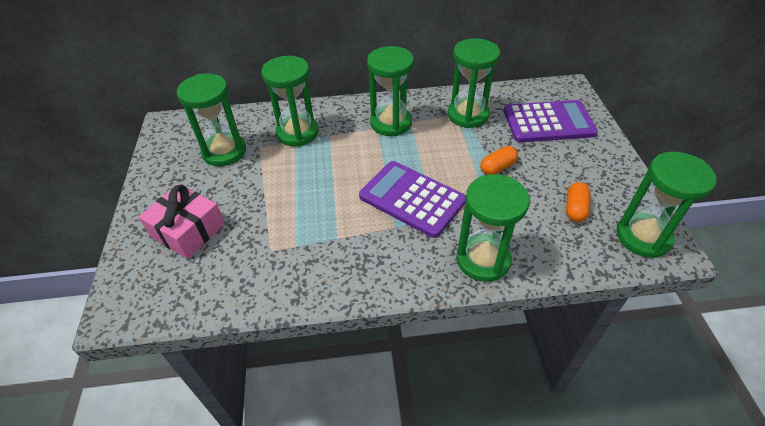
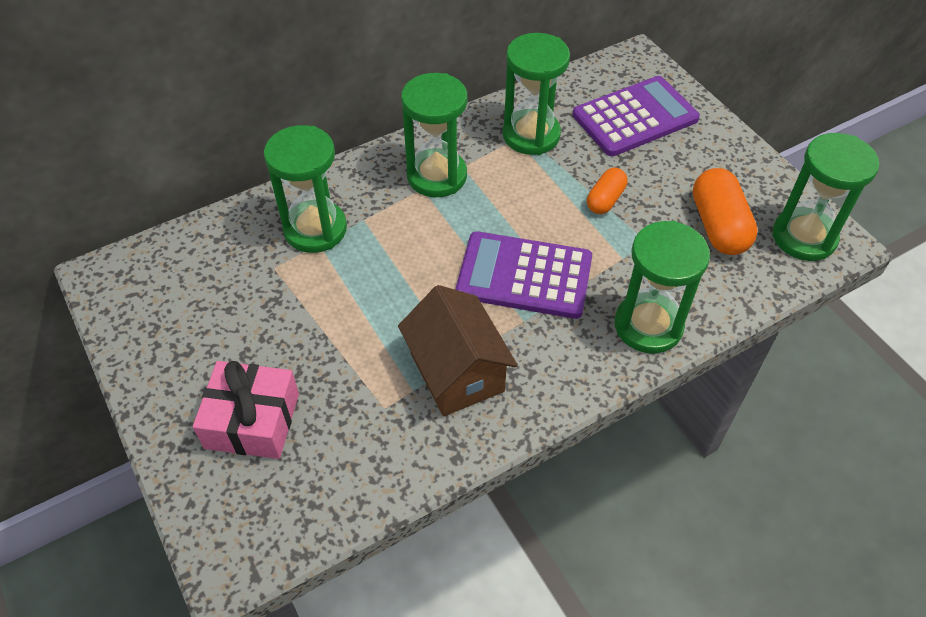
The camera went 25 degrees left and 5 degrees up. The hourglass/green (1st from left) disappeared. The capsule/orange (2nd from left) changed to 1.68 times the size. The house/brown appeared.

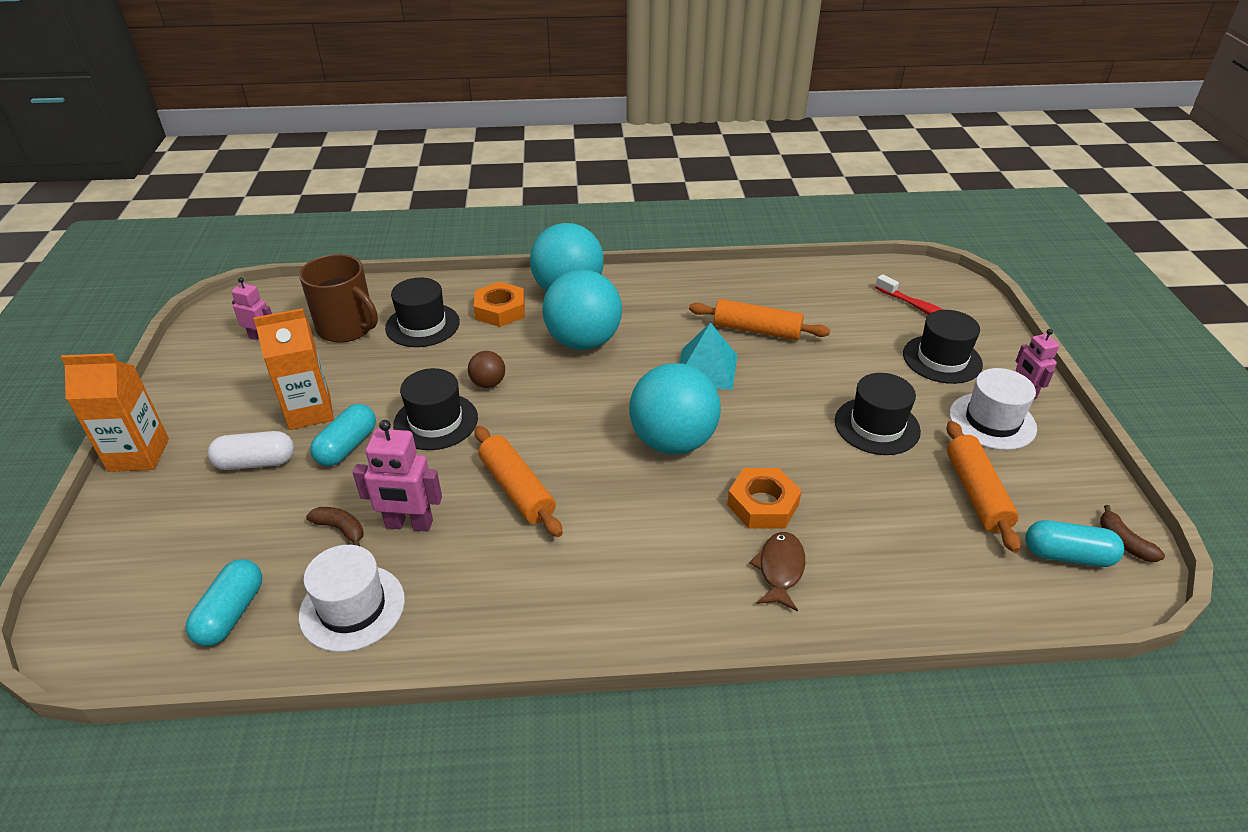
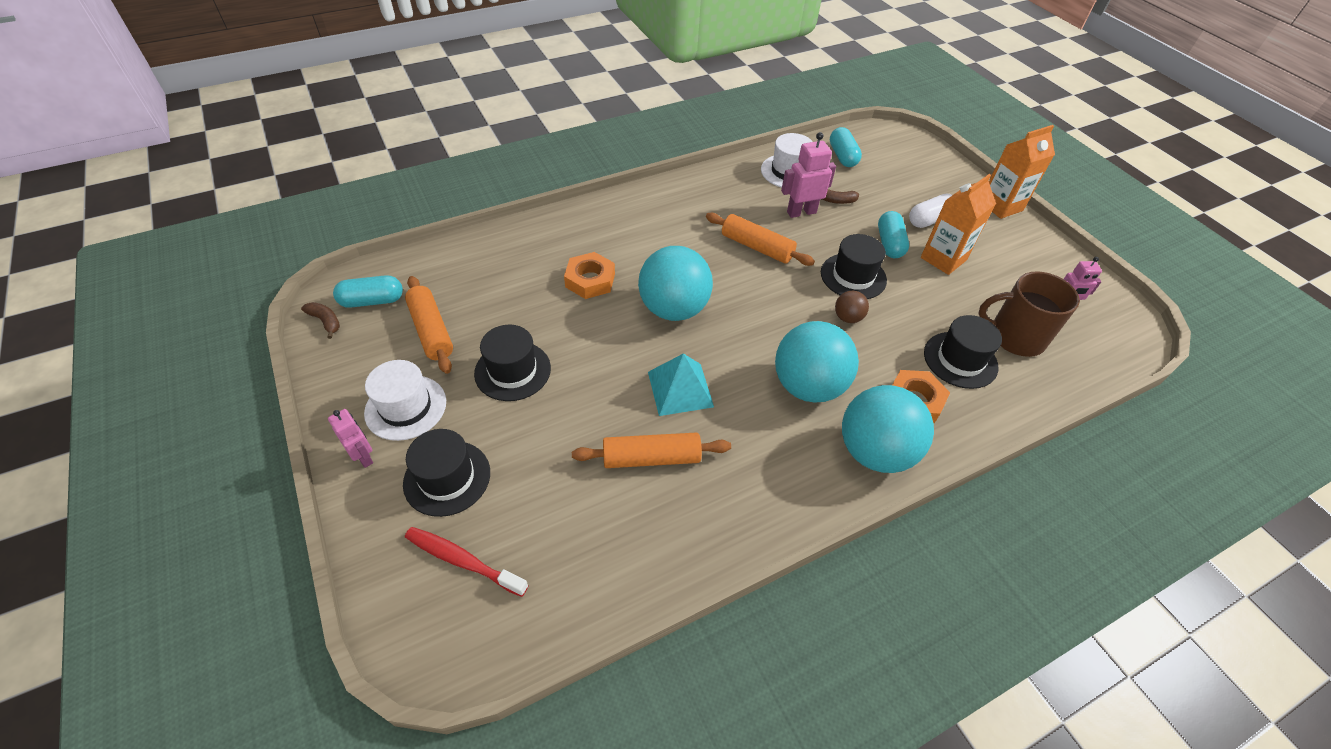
The camera went 155 degrees right and 10 degrees up. The fish/brown disappeared.

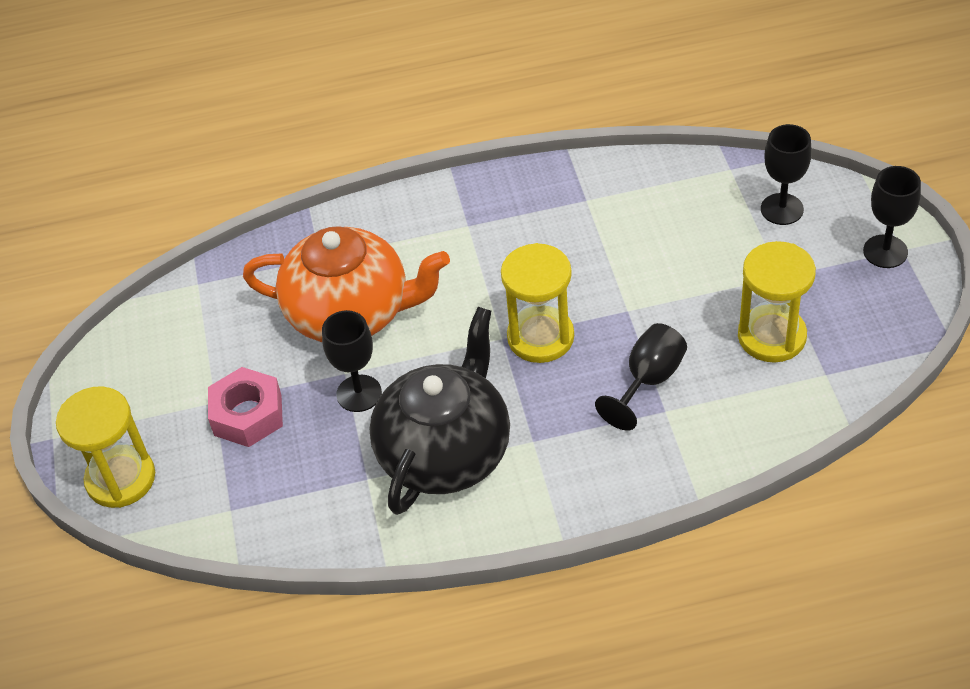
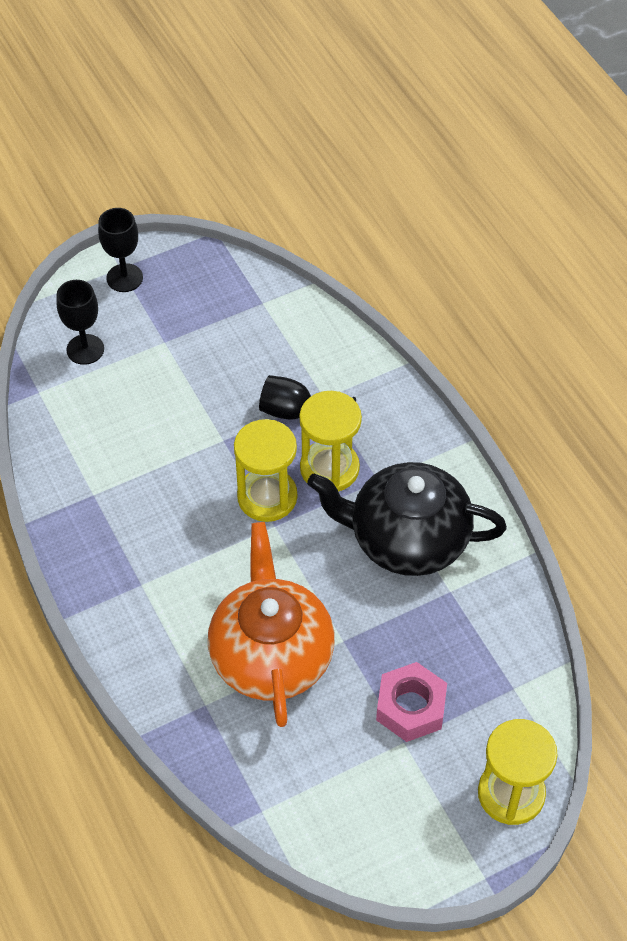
The camera went 110 degrees left and 5 degrees up. The goblet/black (1st from left) disappeared. The hourglass/yellow (3rd from left in the first image) moved.

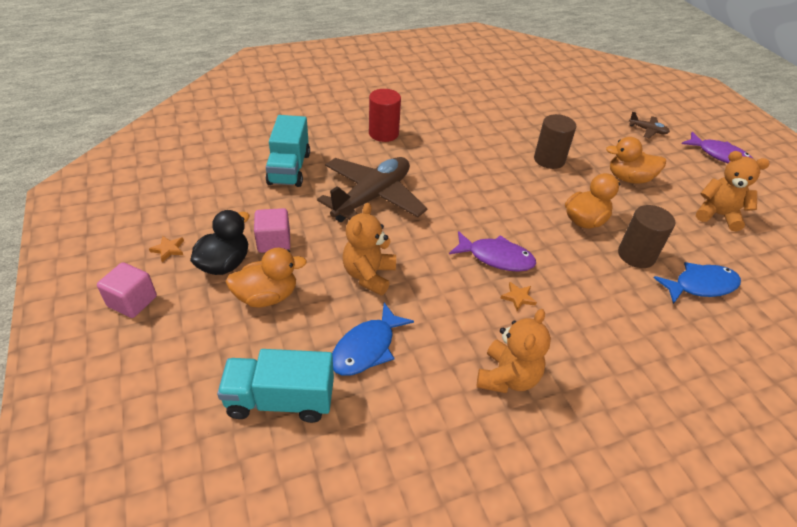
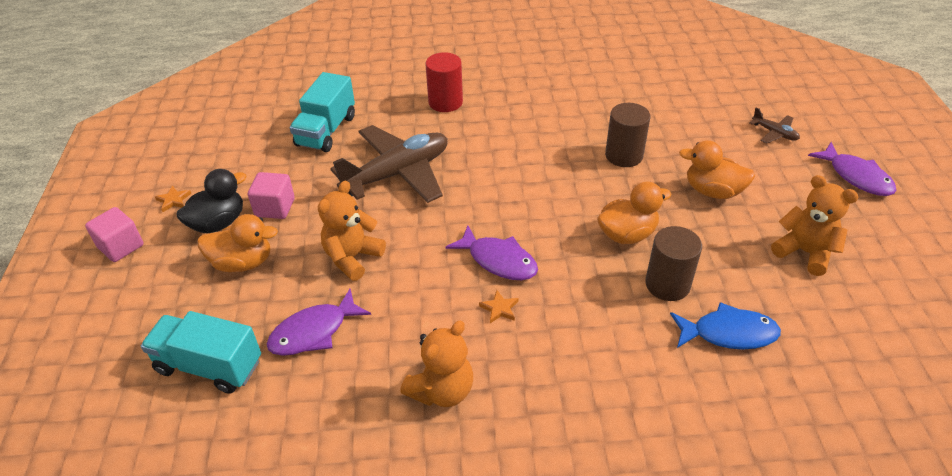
The camera went 20 degrees right and 0 degrees up. The fish/blue (1st from left) became the fish/purple (1st from left).

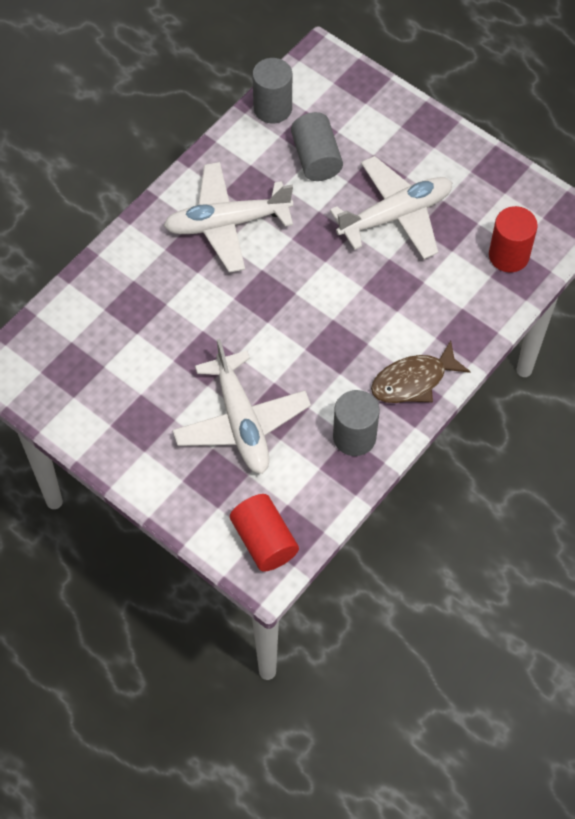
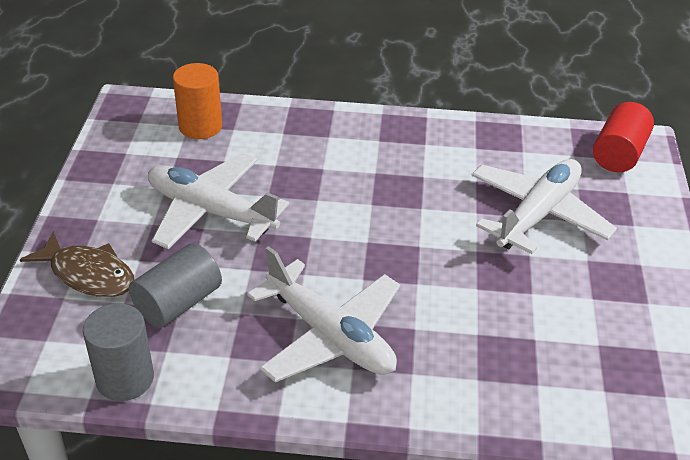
The camera went 125 degrees left and 20 degrees down. The cylinder/grey (3rd from left) disappeared. The fish/brown moved. The cylinder/red (2nd from left) became the cylinder/orange.

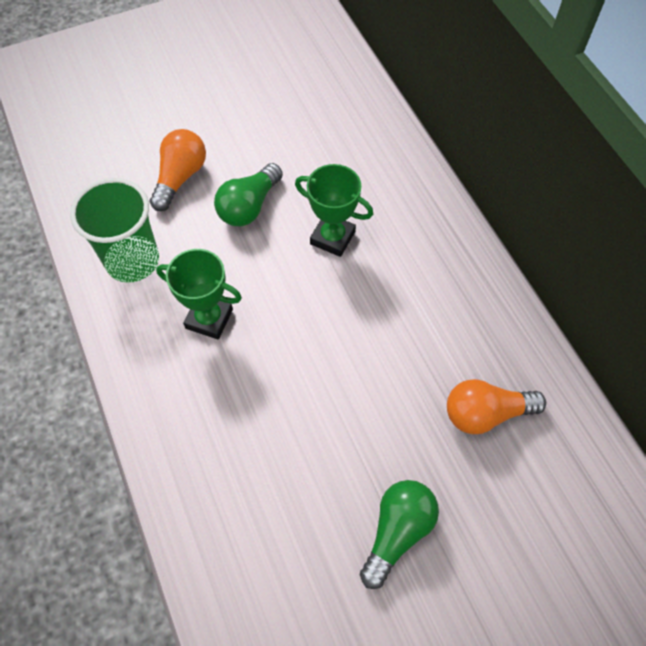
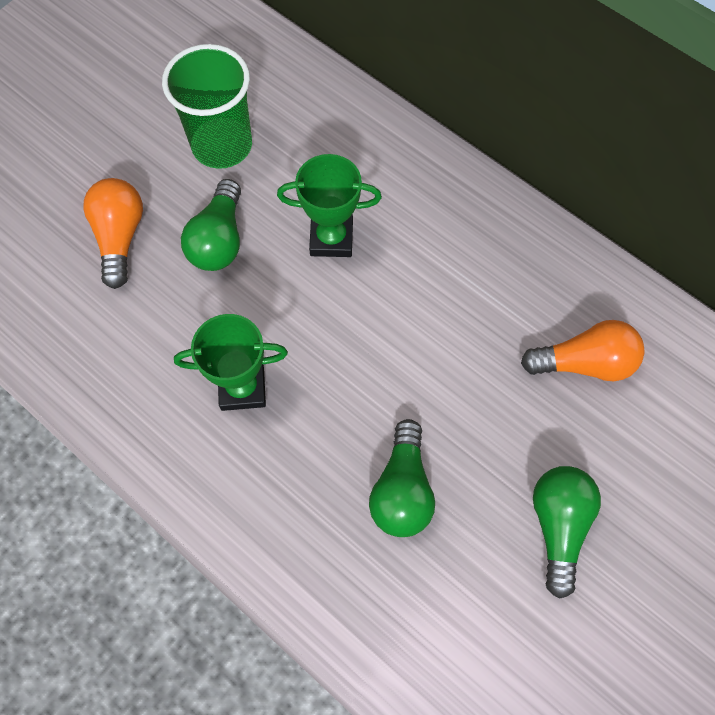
The camera went 25 degrees left and 5 degrees up. The cup/green moved. The light bulb/orange (2nd from left) turned 150 degrees counterclockwise. The light bulb/green (2nd from left) appeared.

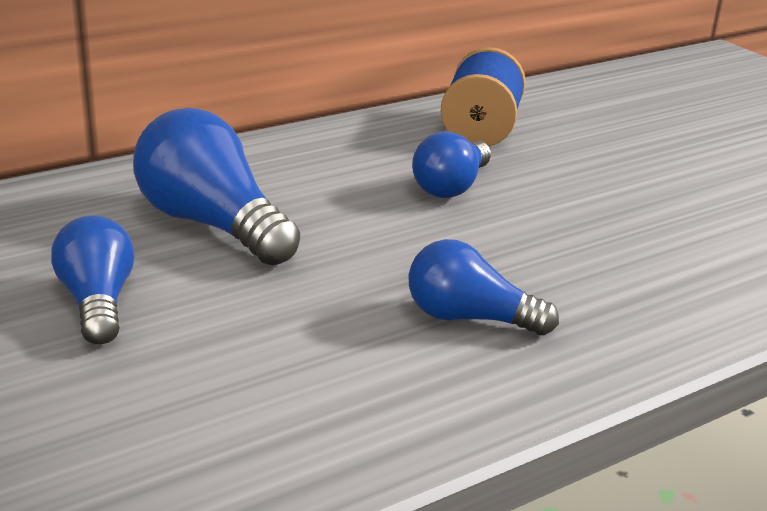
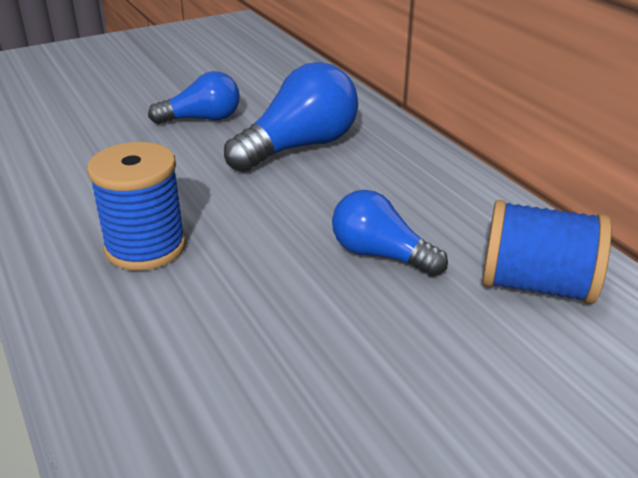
The camera went 95 degrees right and 5 degrees up. The light bulb/blue (4th from left) was replaced by the spool/blue (1st from left).

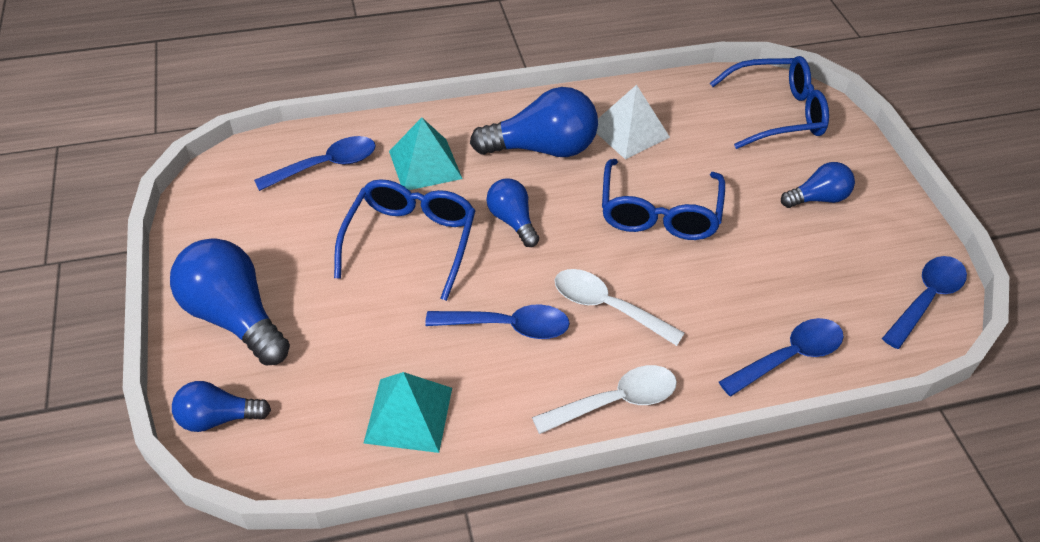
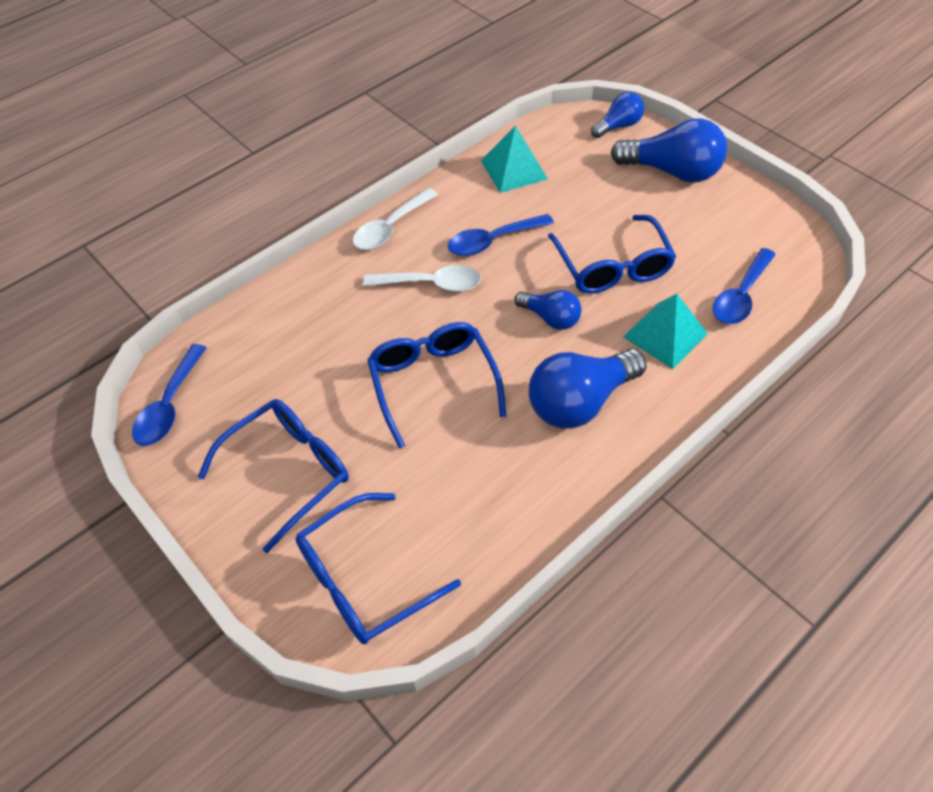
The camera went 155 degrees right and 5 degrees up. The pyramid/white disappeared. The spoon/blue (3rd from left) disappeared. The light bulb/blue (5th from left) was replaced by the glasses/blue (1st from left).

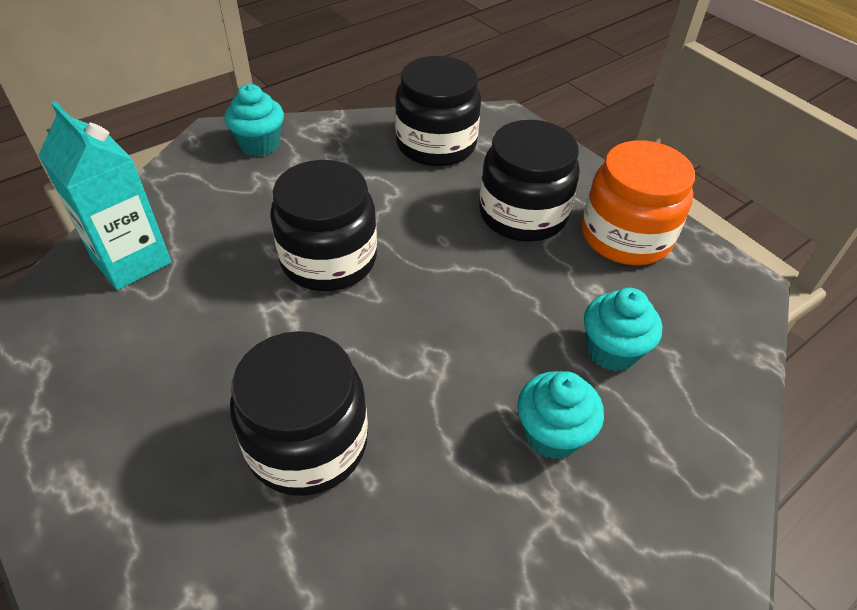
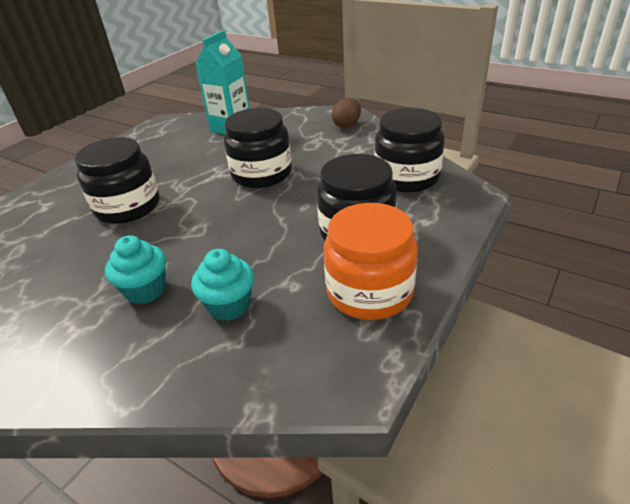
The camera went 75 degrees right and 10 degrees down. The cupcake/turquoise (1st from left) was replaced by the egg/brown.

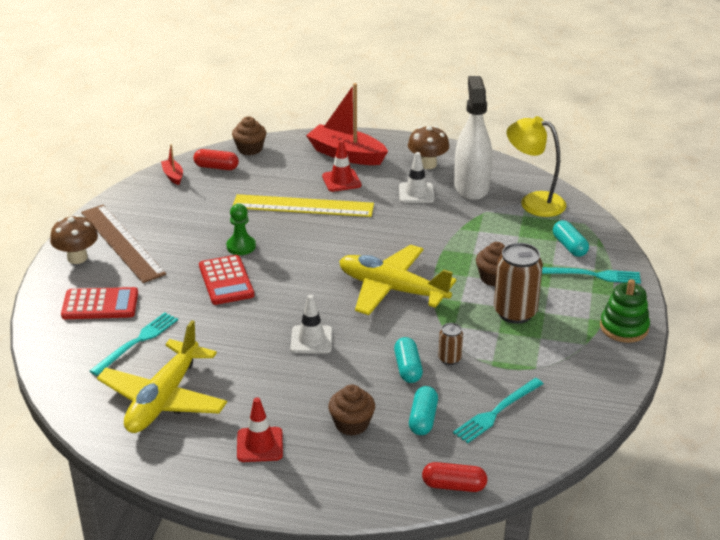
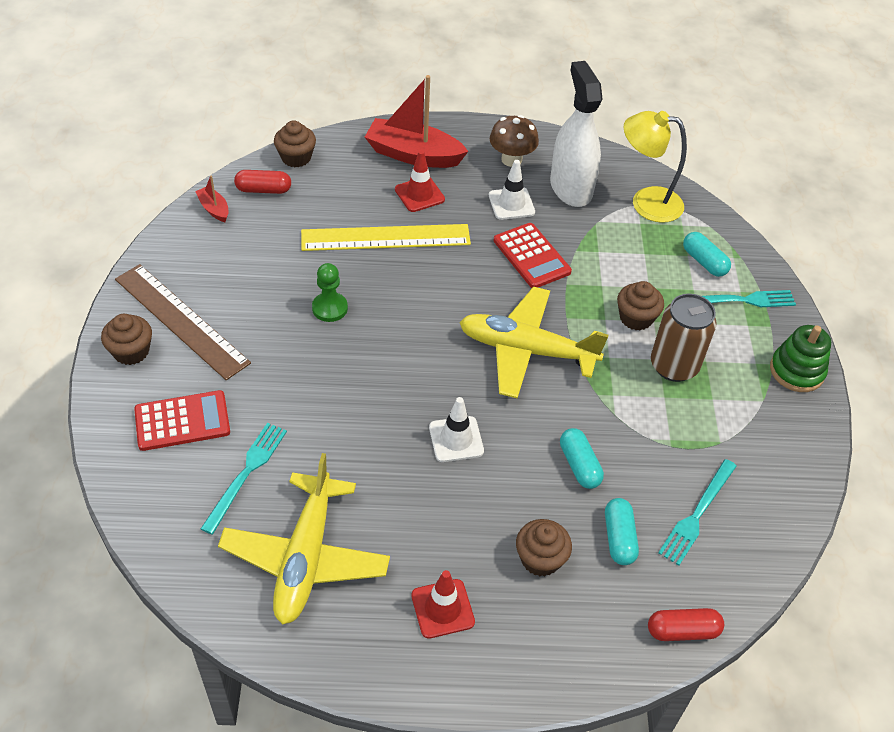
The camera went 15 degrees left and 15 degrees up. The mushroom/brown (1st from left) was replaced by the cupcake/brown (1st from left). The calculator/red (2nd from left) moved. The can/brown (1st from left) disappeared.

